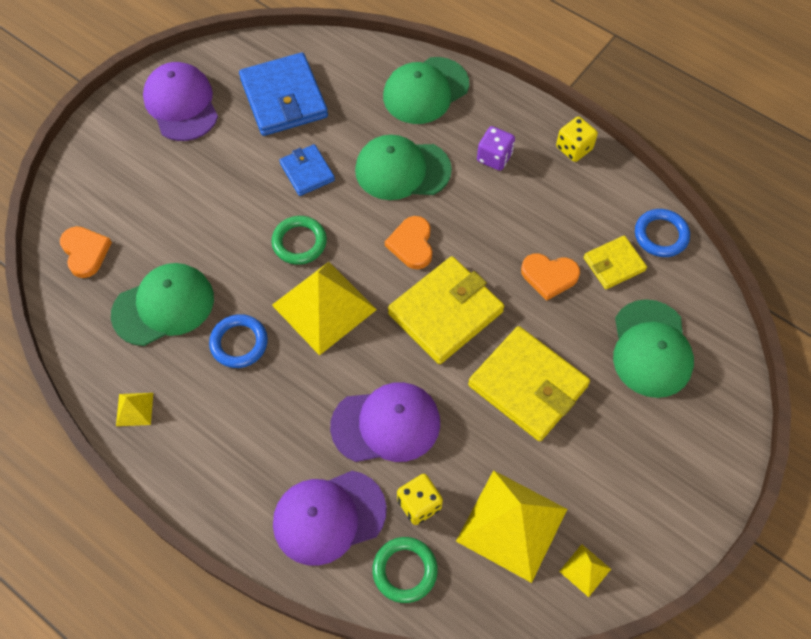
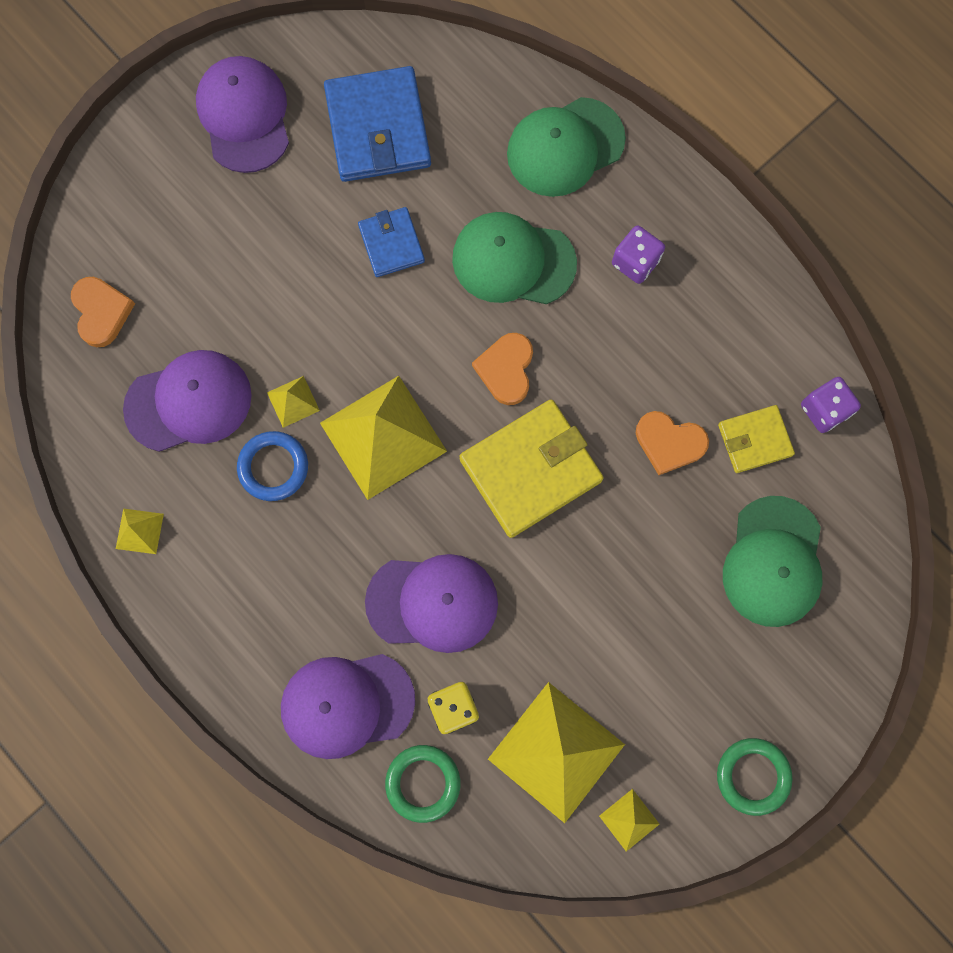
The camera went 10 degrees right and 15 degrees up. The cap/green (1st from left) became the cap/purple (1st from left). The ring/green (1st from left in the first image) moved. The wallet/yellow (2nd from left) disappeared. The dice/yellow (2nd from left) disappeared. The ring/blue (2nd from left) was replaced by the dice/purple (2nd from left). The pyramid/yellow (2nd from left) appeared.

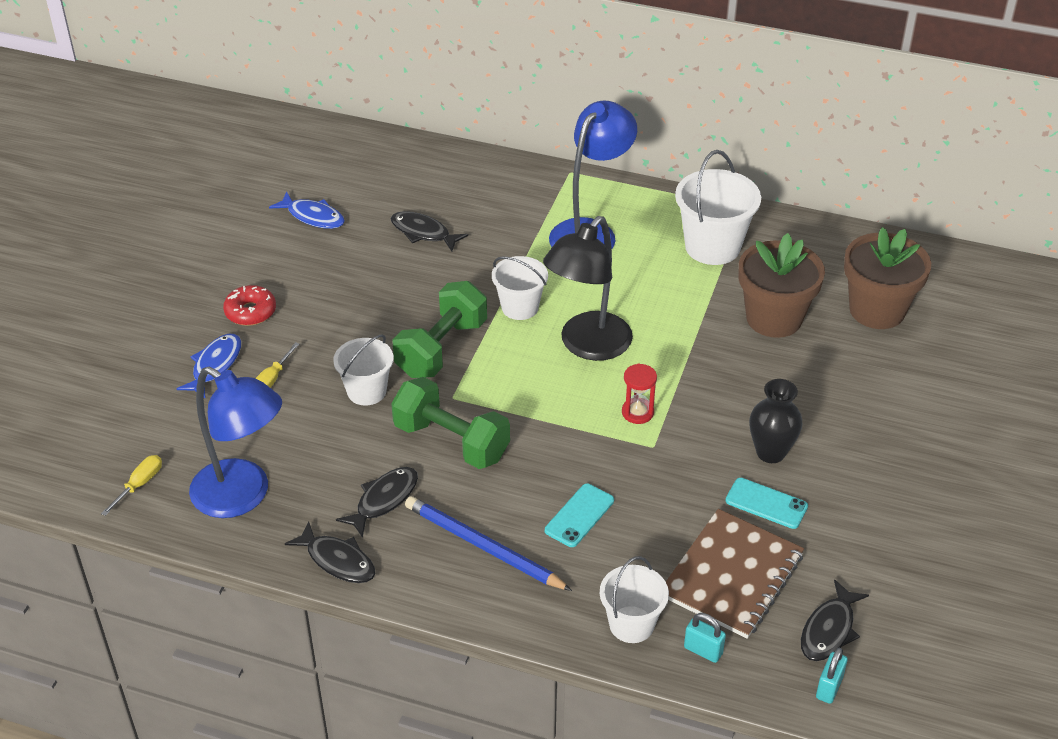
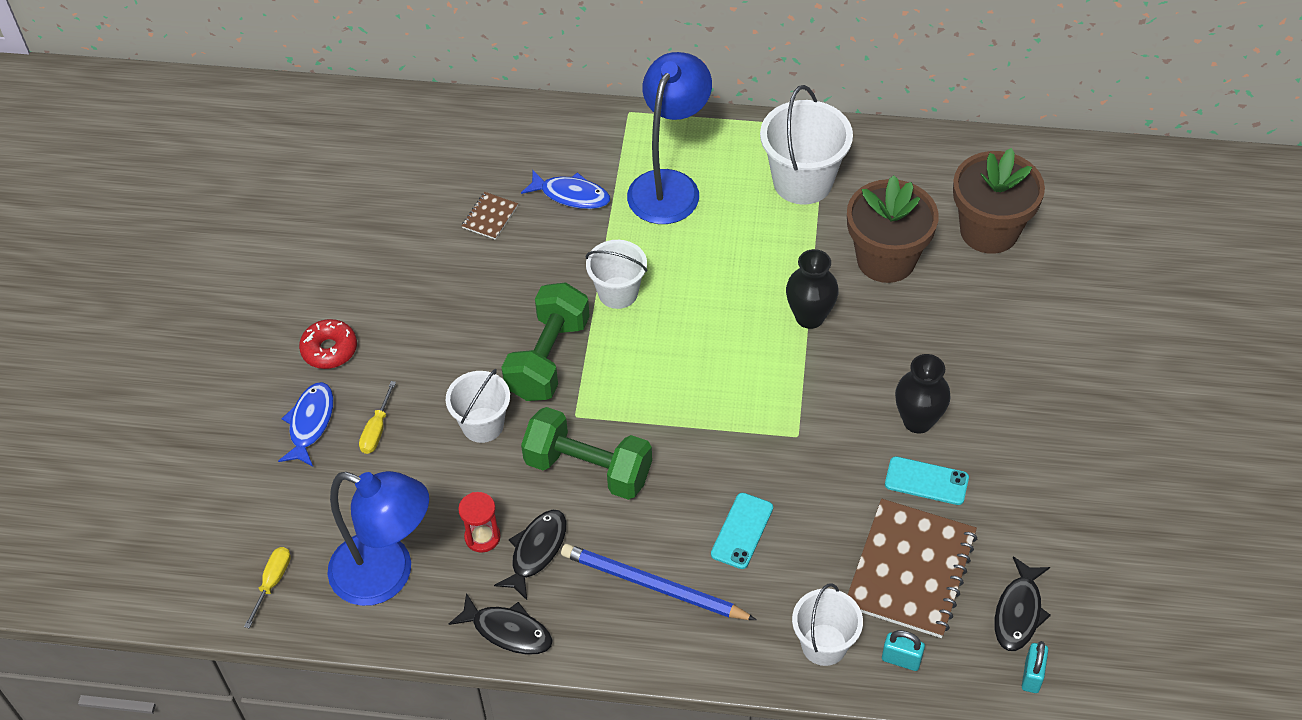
The camera went 10 degrees left and 10 degrees up. The fish/blue (2nd from left) moved. The fish/black (3rd from left) was replaced by the notebook/brown (1st from left). The lamp/black disappeared. The hourglass/red moved. The vase/black (1st from left) appeared.

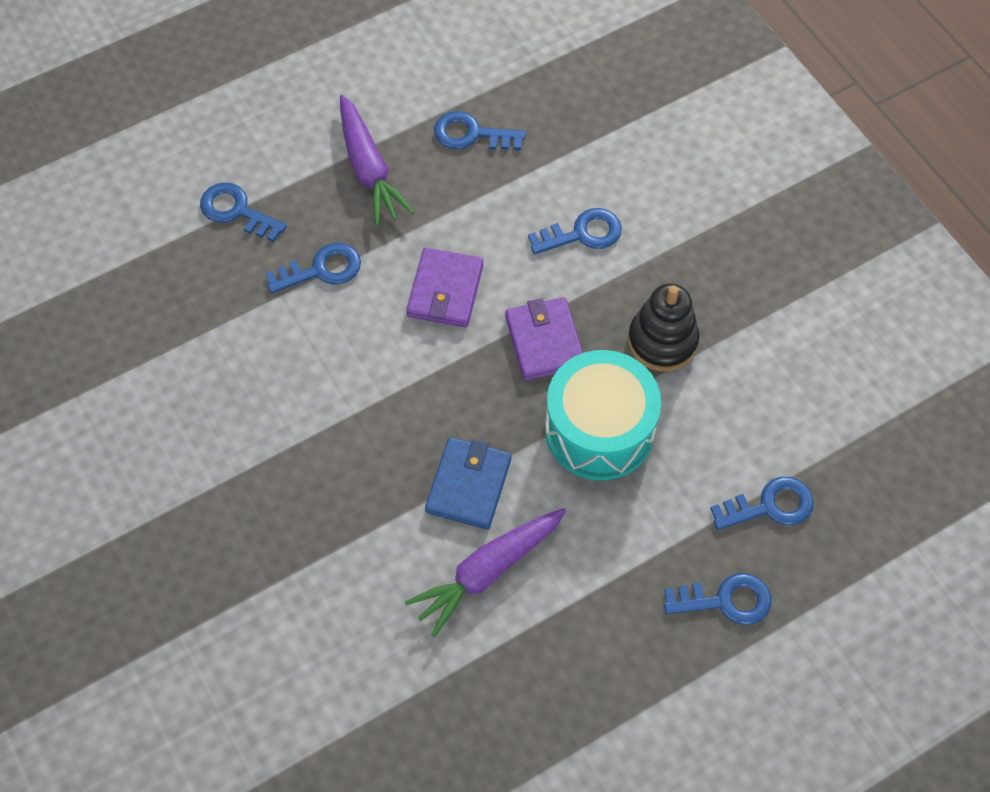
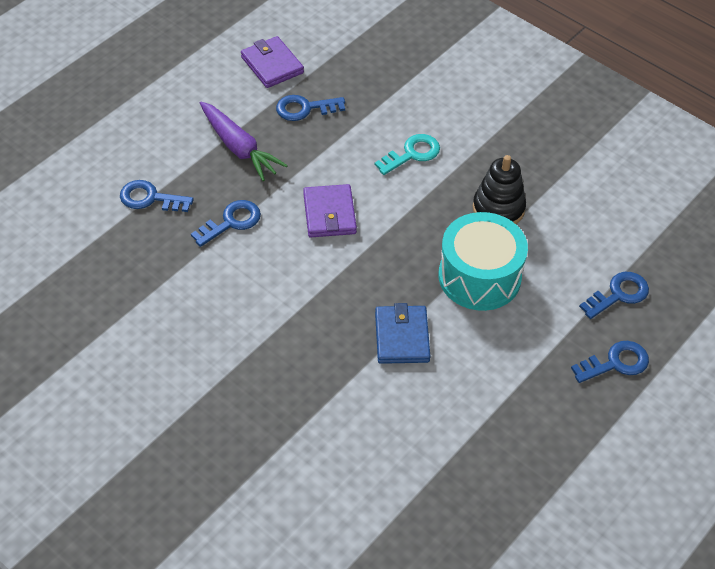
The camera went 20 degrees left and 10 degrees down. The carrot/purple (2nd from left) disappeared. The wallet/purple (2nd from left in the first image) moved. The key/blue (4th from left) became the key/turquoise.

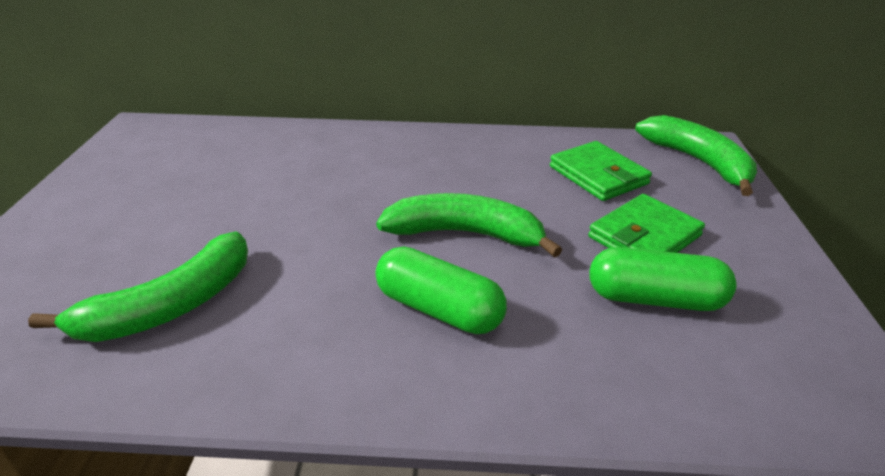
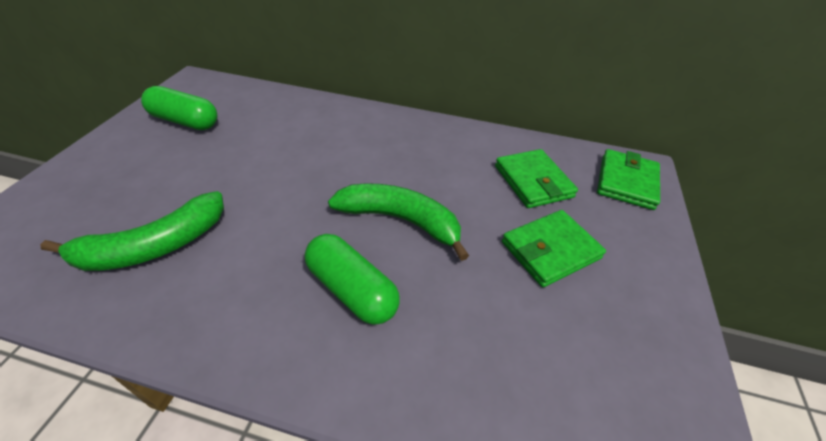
The camera went 10 degrees right and 10 degrees up. The capsule/green (2nd from left in the first image) moved. The banana/green (3rd from left) was replaced by the wallet/green (3rd from left).

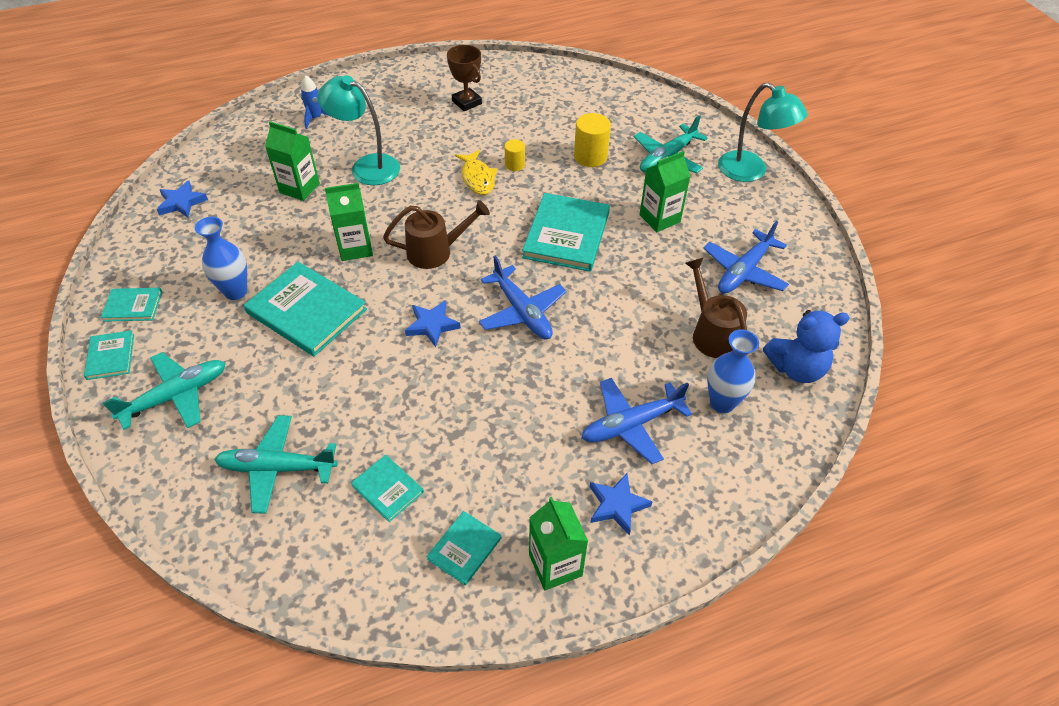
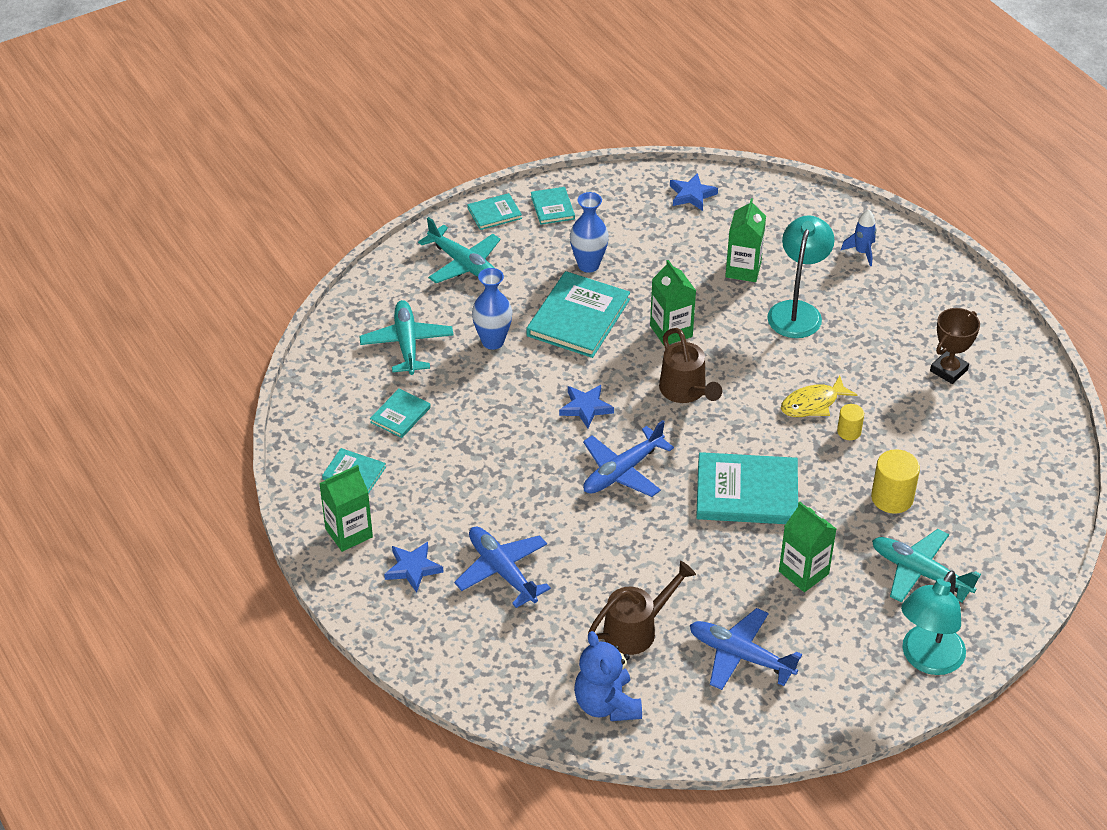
The camera went 80 degrees right and 5 degrees down. The vase/blue (2nd from left in the first image) moved.

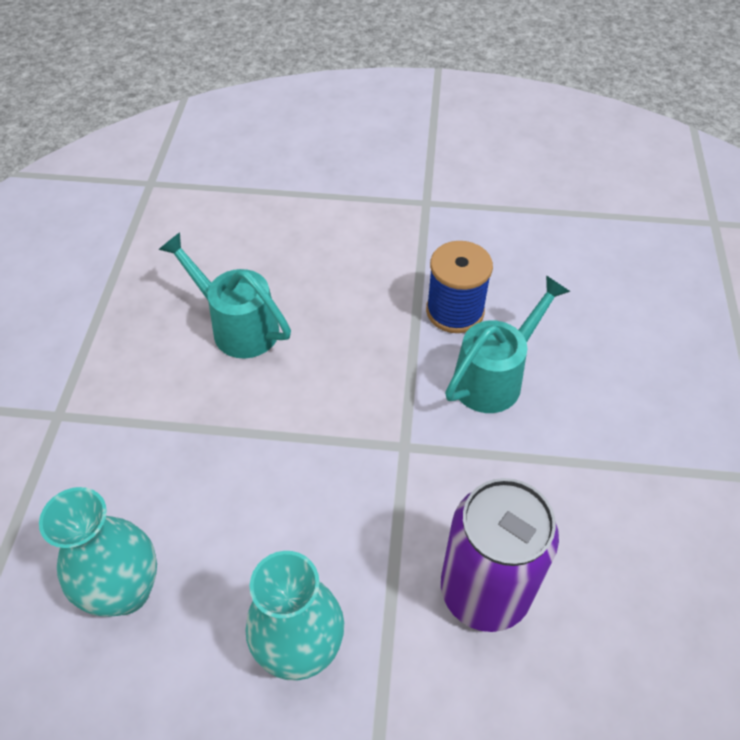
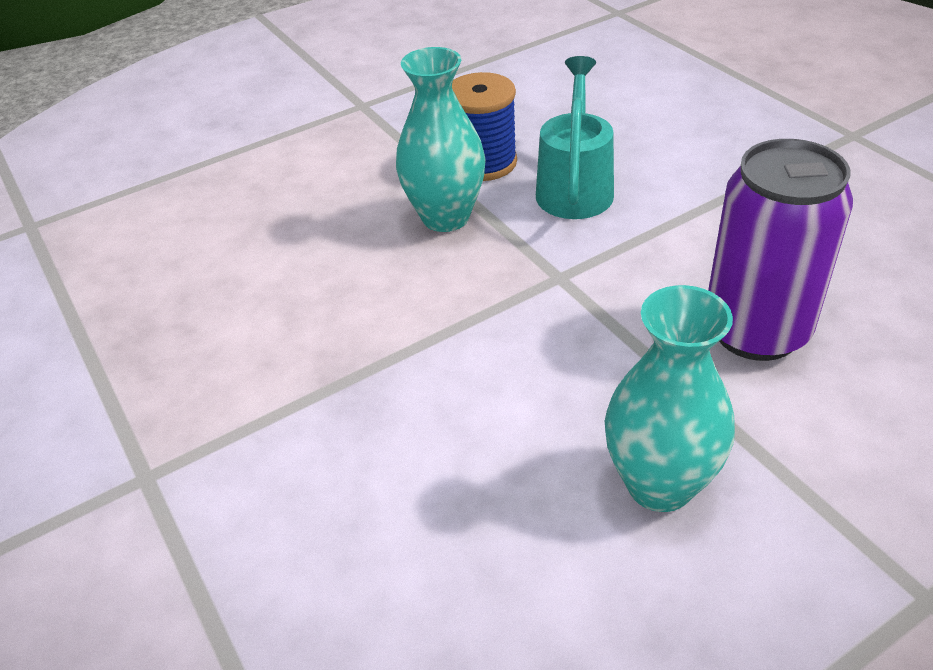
The camera went 35 degrees left and 10 degrees down. The vase/turquoise (1st from left) moved. The watering can/turquoise (1st from left) disappeared.

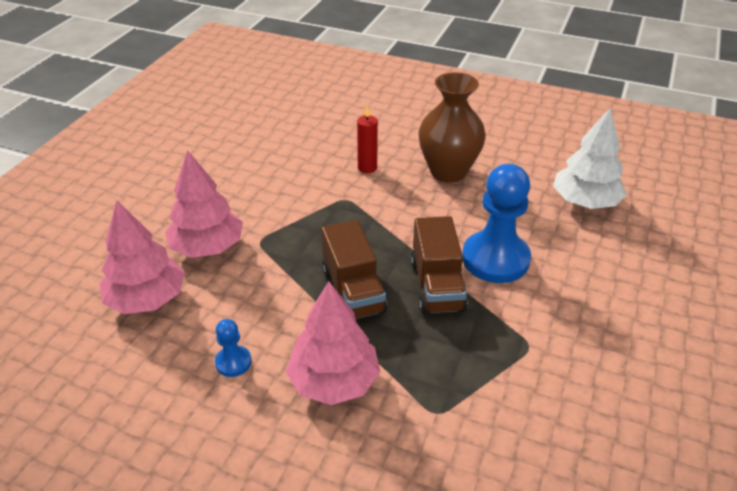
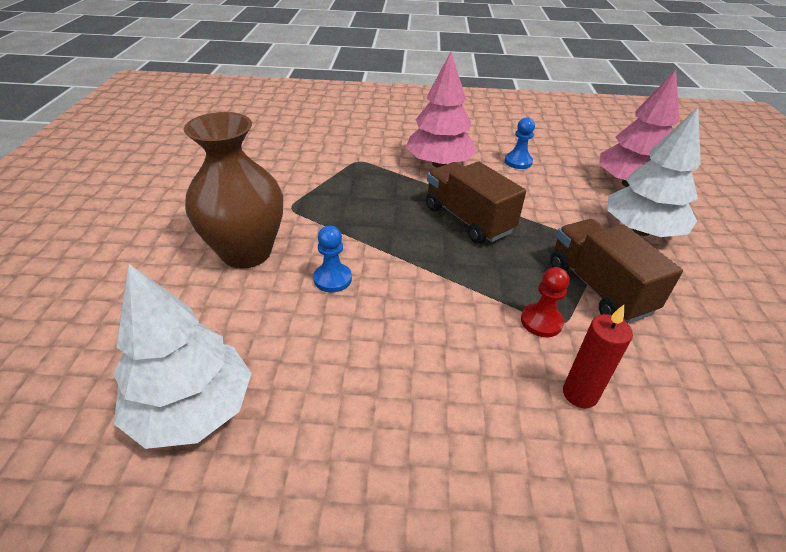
The camera went 160 degrees right and 0 degrees up. The tree/pink (2nd from left) became the tree/white (2nd from left). The truck/brown (2nd from left) moved. The vase/brown moved. The pawn/blue (2nd from left in the first image) changed to 0.46 times the size. The pawn/red appeared.

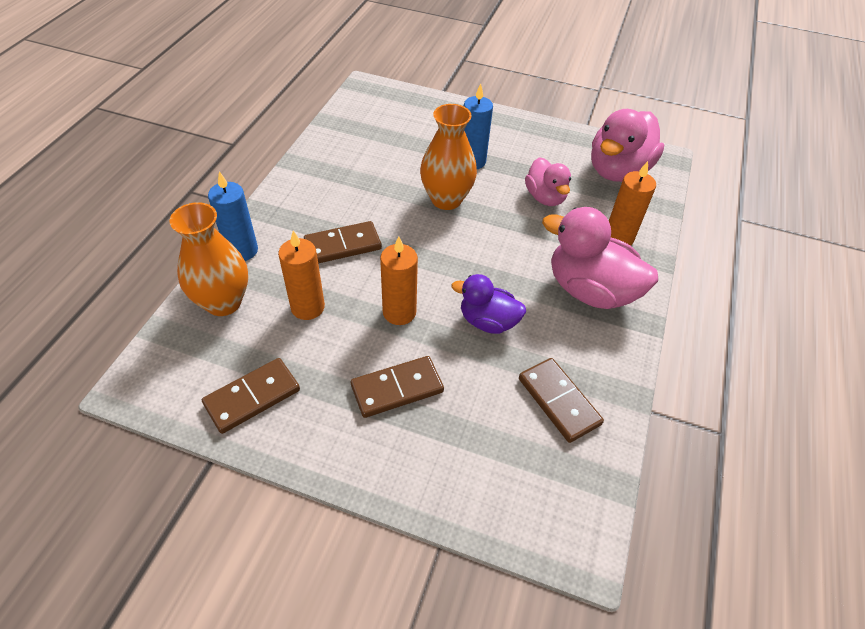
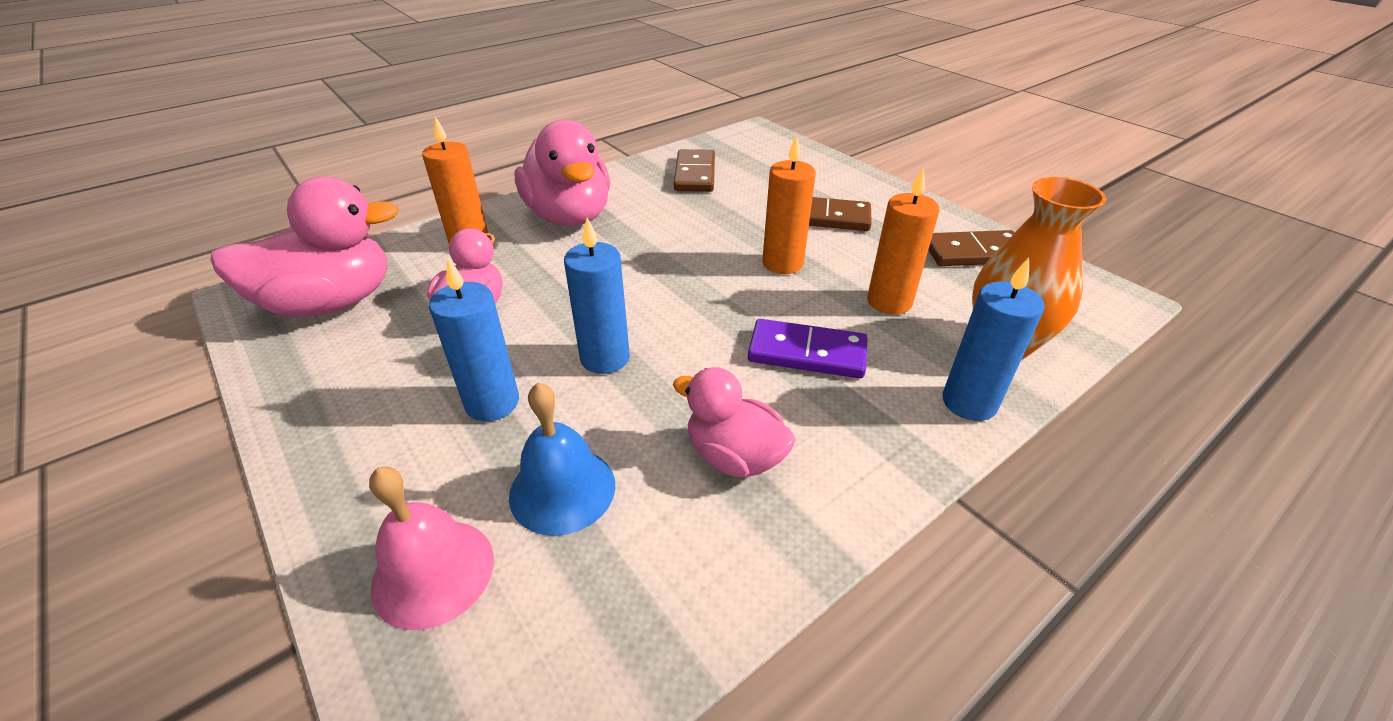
The camera went 145 degrees left and 10 degrees down. The domino/brown (2nd from left) became the domino/purple. The vase/orange (2nd from left) was replaced by the candle/blue (2nd from left). The duck/purple disappeared. The bell/pink appeared. The bell/blue appeared. The duck/pink (4th from left) appeared.

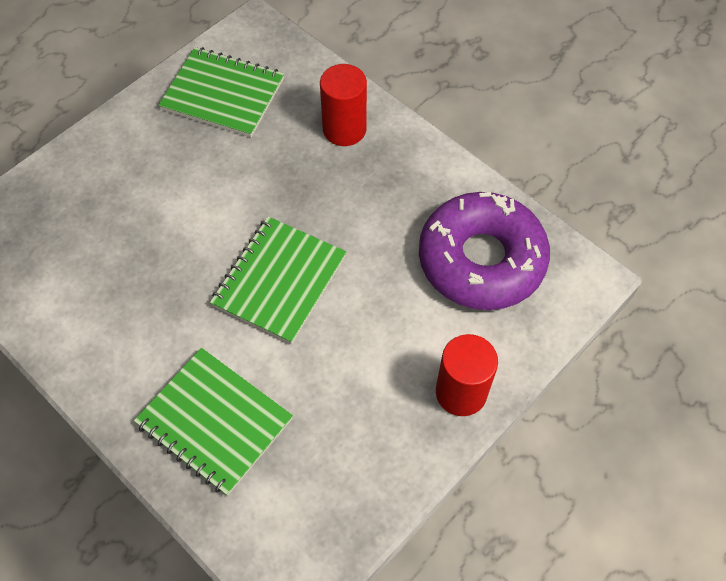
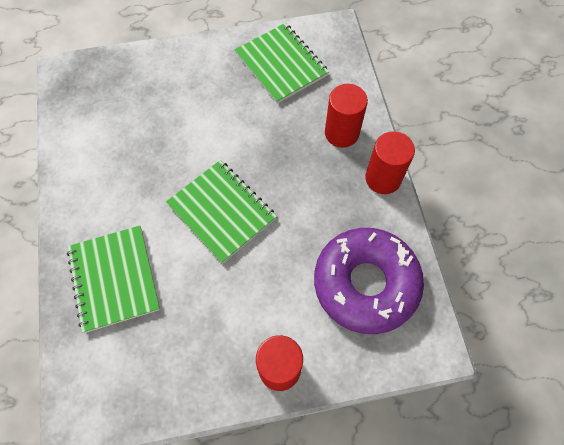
The camera went 35 degrees right and 5 degrees up. The notebook/green (3rd from left in the first image) turned 75 degrees clockwise. The cylinder/red (3rd from left) appeared.

